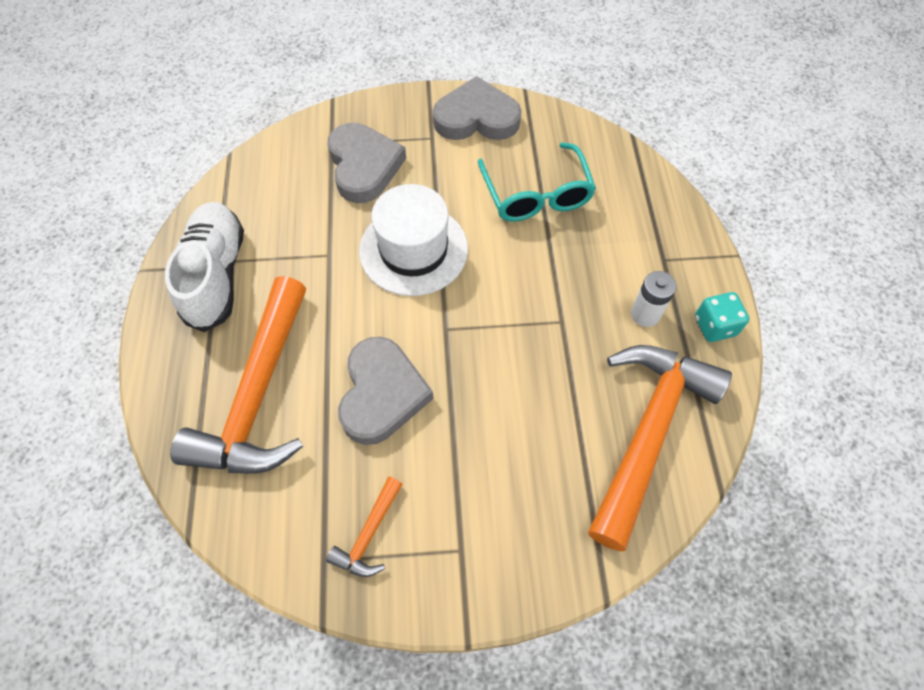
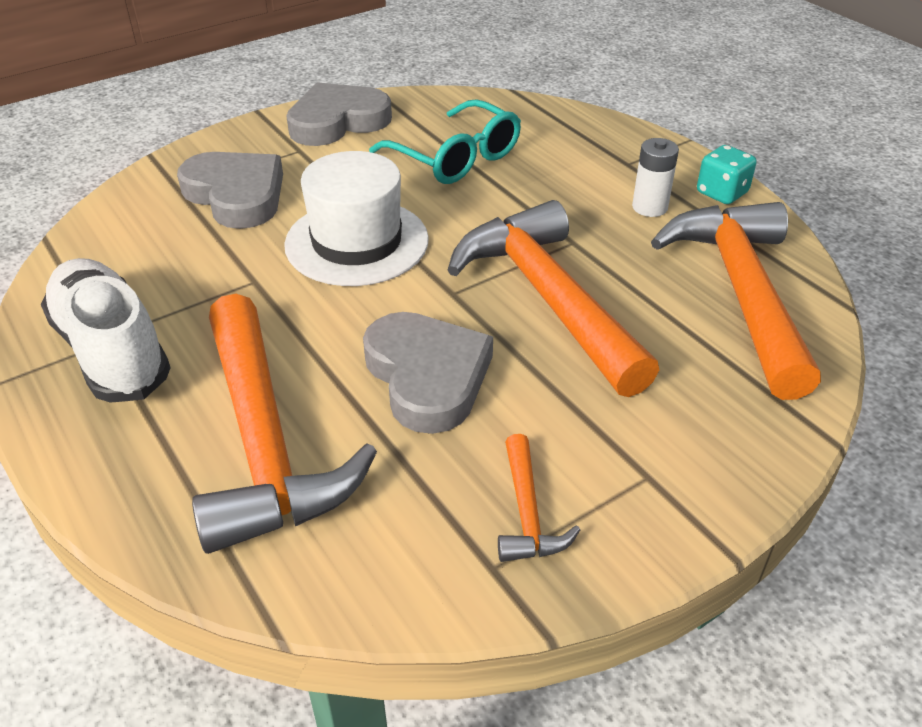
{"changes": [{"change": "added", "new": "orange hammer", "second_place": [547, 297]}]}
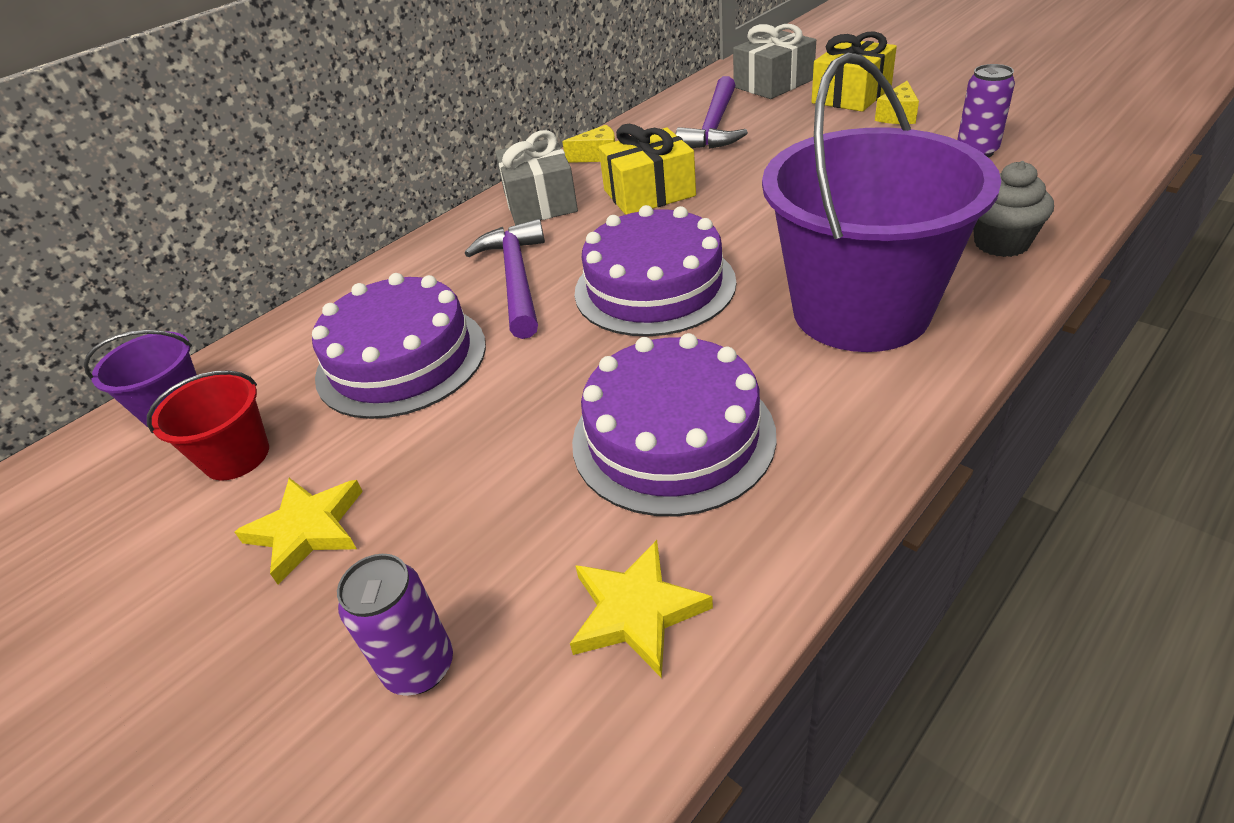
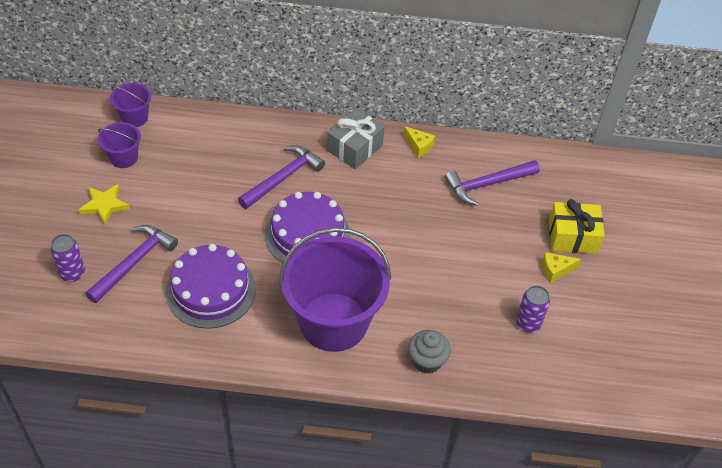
{"changes": [{"change": "recoloured", "old": "red bucket", "new": "purple bucket", "first_place": [236, 456], "second_place": [123, 157]}, {"change": "removed", "old": "purple cake", "first_place": [401, 359]}, {"change": "removed", "old": "yellow star", "first_place": [636, 611]}, {"change": "removed", "old": "yellow gift", "first_place": [649, 193]}, {"change": "removed", "old": "grey gift", "first_place": [773, 83]}, {"change": "added", "new": "purple hammer", "second_place": [134, 262]}]}
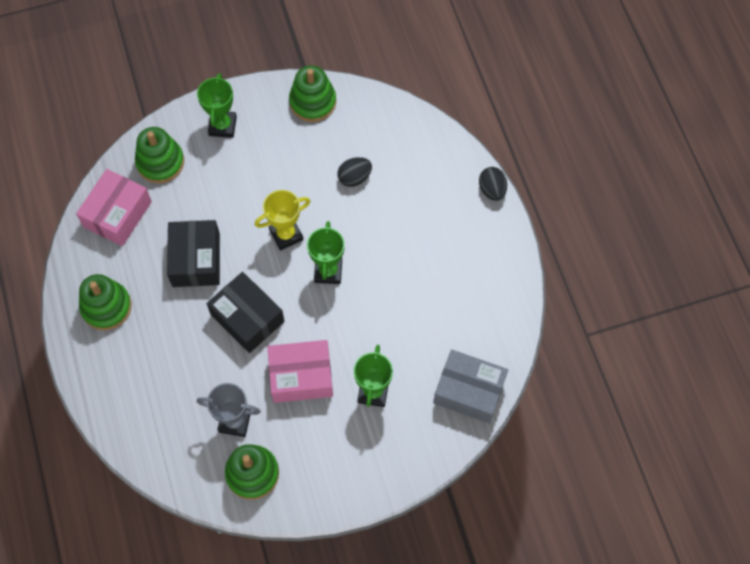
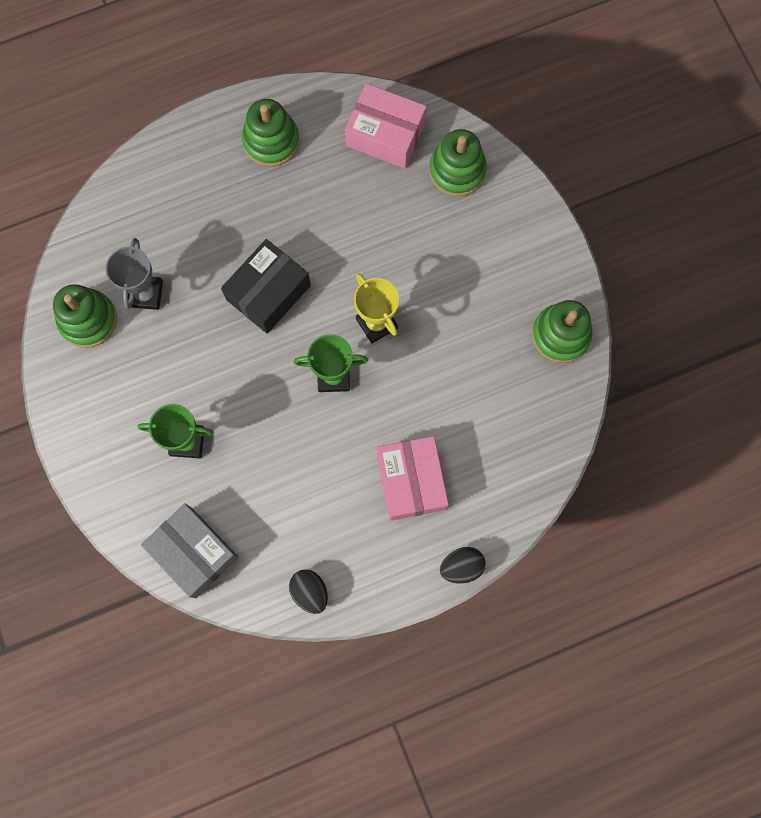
{"changes": [{"change": "removed", "old": "black box", "first_place": [196, 260]}, {"change": "removed", "old": "green trophy", "first_place": [222, 126]}, {"change": "moved", "old": "pink box", "first_place": [301, 376], "second_place": [411, 481]}, {"change": "moved", "old": "black egg", "first_place": [354, 178], "second_place": [310, 592]}, {"change": "turned", "old": "grey box", "first_place": [469, 391], "second_place": [194, 552], "degrees": -60}]}
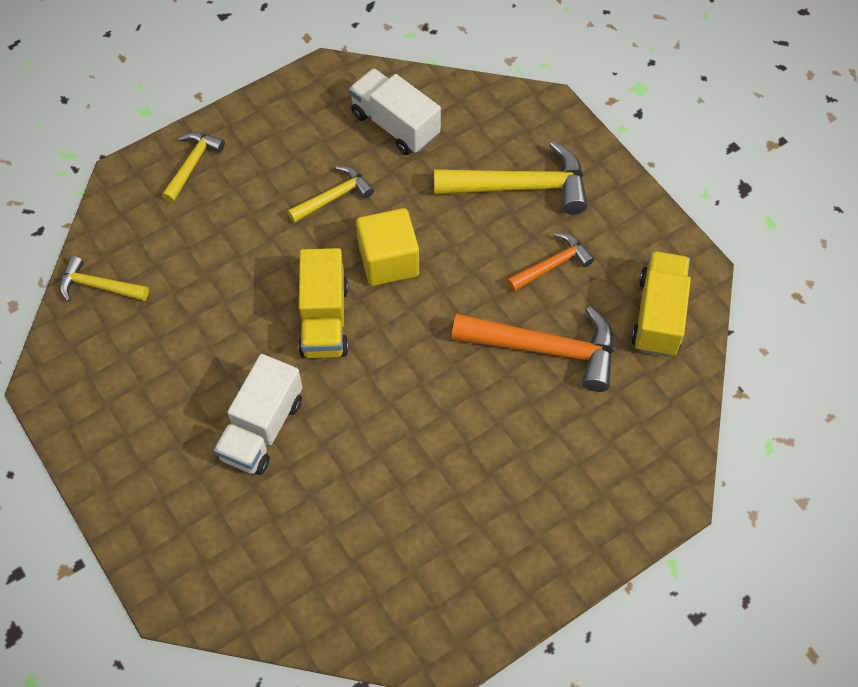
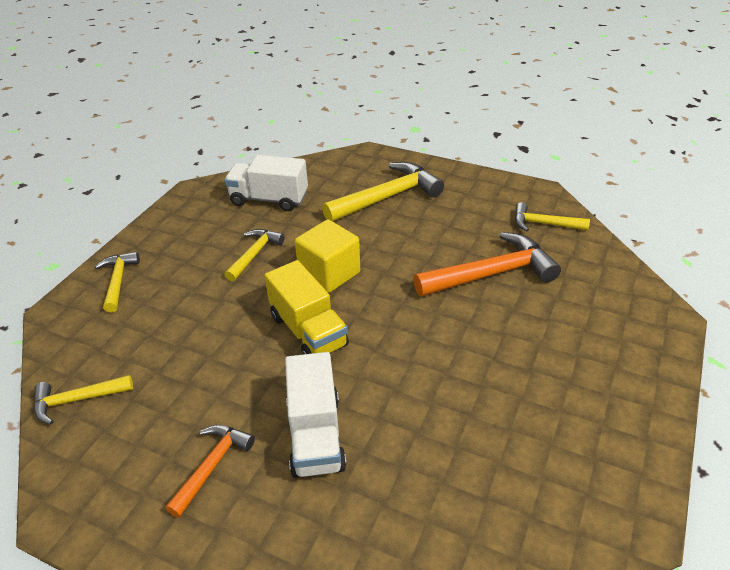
{"changes": [{"change": "moved", "old": "orange hammer", "first_place": [552, 265], "second_place": [212, 465]}, {"change": "replaced", "old": "yellow truck", "new": "yellow hammer", "first_place": [658, 315], "second_place": [543, 224]}]}
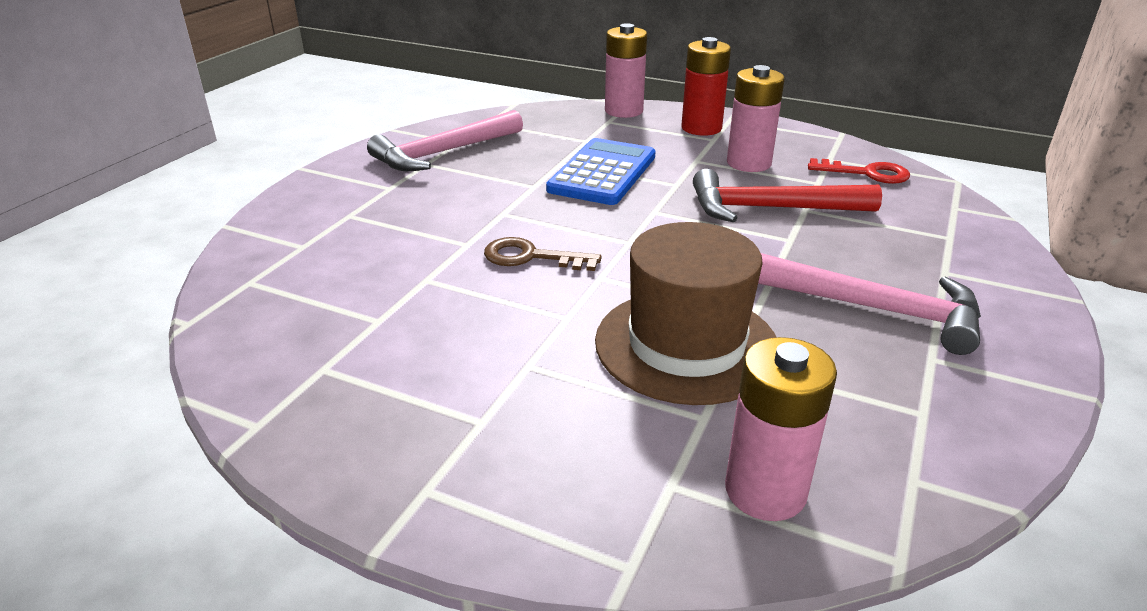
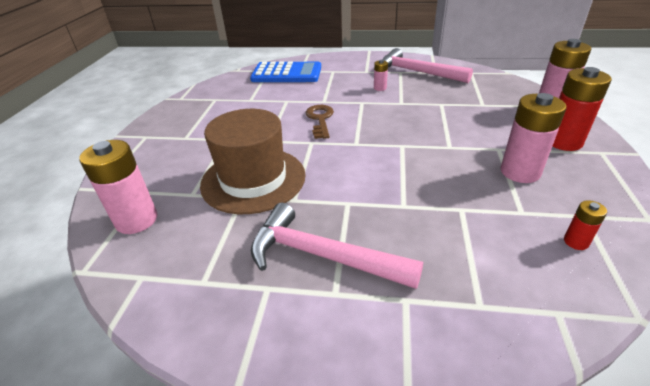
{"changes": [{"change": "moved", "old": "blue calculator", "first_place": [602, 173], "second_place": [286, 74]}, {"change": "removed", "old": "red hammer", "first_place": [770, 209]}, {"change": "turned", "old": "pink hammer", "first_place": [876, 309], "second_place": [322, 255], "degrees": 105}, {"change": "replaced", "old": "red key", "new": "red battery", "first_place": [867, 173], "second_place": [576, 242]}, {"change": "added", "new": "pink battery", "second_place": [380, 88]}]}
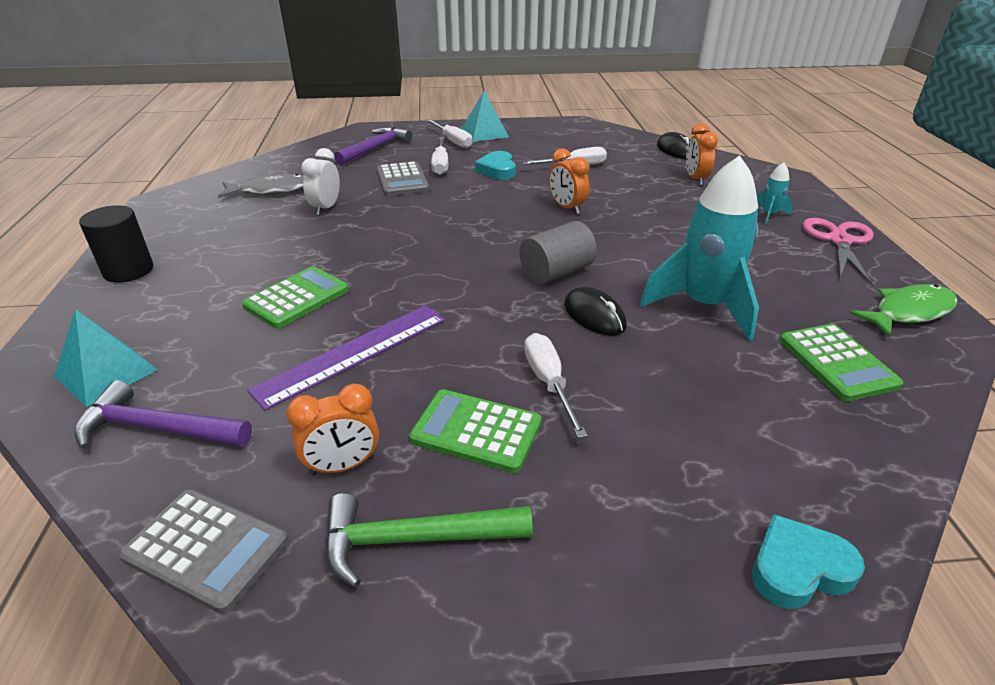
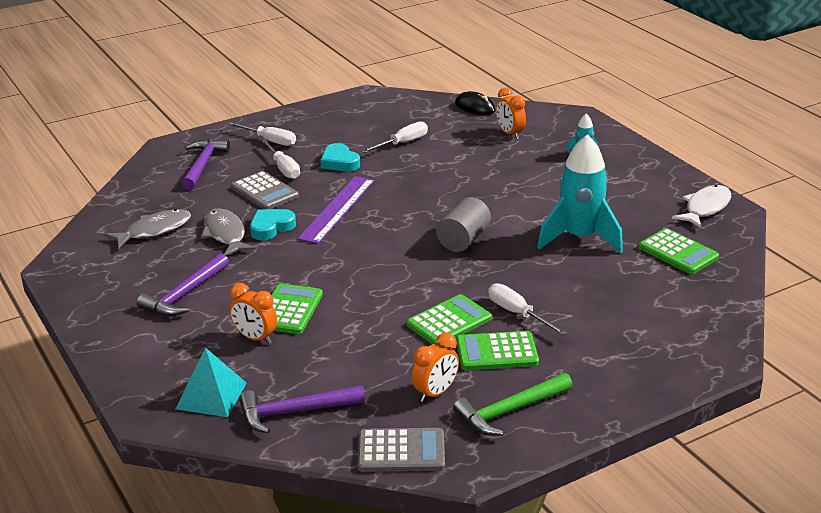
{"changes": [{"change": "removed", "old": "black cylinder", "first_place": [128, 270]}, {"change": "moved", "old": "purple ruler", "first_place": [353, 353], "second_place": [337, 209]}, {"change": "replaced", "old": "white clock", "new": "grey fish", "first_place": [326, 208], "second_place": [225, 234]}, {"change": "removed", "old": "turquoise pyramid", "first_place": [484, 133]}, {"change": "moved", "old": "orange clock", "first_place": [567, 208], "second_place": [255, 338]}, {"change": "removed", "old": "black mouse", "first_place": [594, 315]}, {"change": "moved", "old": "turquoise heart", "first_place": [798, 568], "second_place": [271, 227]}, {"change": "removed", "old": "pink scissors", "first_place": [839, 241]}, {"change": "recoloured", "old": "green fish", "new": "white fish", "first_place": [908, 312], "second_place": [705, 208]}, {"change": "added", "new": "purple hammer", "second_place": [185, 294]}, {"change": "added", "new": "green calculator", "second_place": [449, 321]}]}
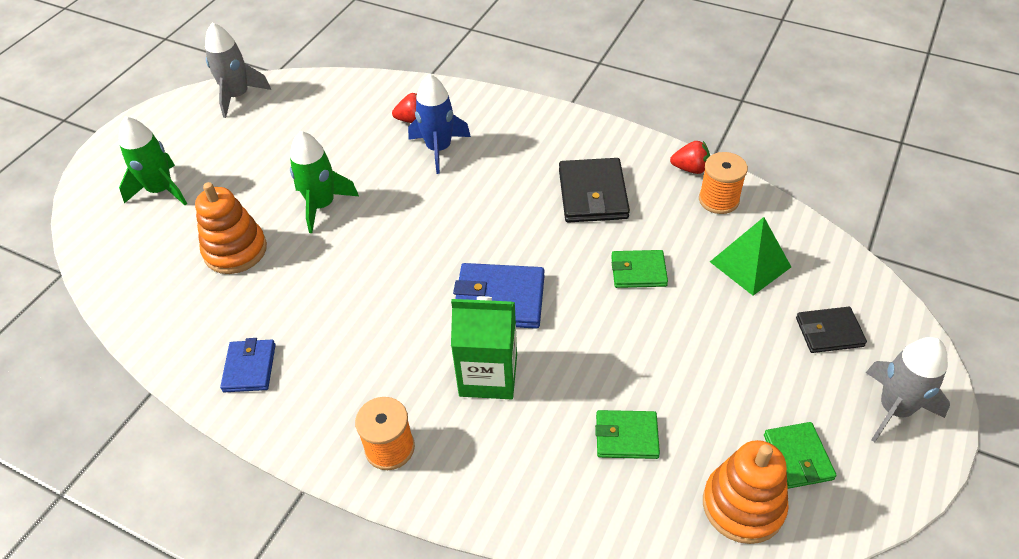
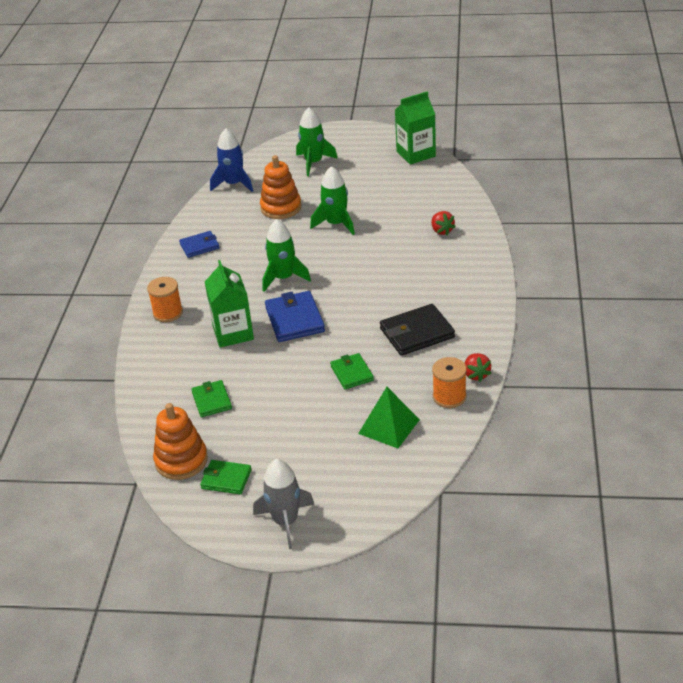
{"changes": [{"change": "replaced", "old": "grey rocket", "new": "green carton", "first_place": [238, 96], "second_place": [416, 154]}, {"change": "moved", "old": "blue rocket", "first_place": [439, 149], "second_place": [233, 184]}, {"change": "turned", "old": "green wallet", "first_place": [798, 457], "second_place": [226, 479], "degrees": 45}, {"change": "removed", "old": "black wallet", "first_place": [829, 332]}, {"change": "added", "new": "green rocket", "second_place": [283, 278]}]}
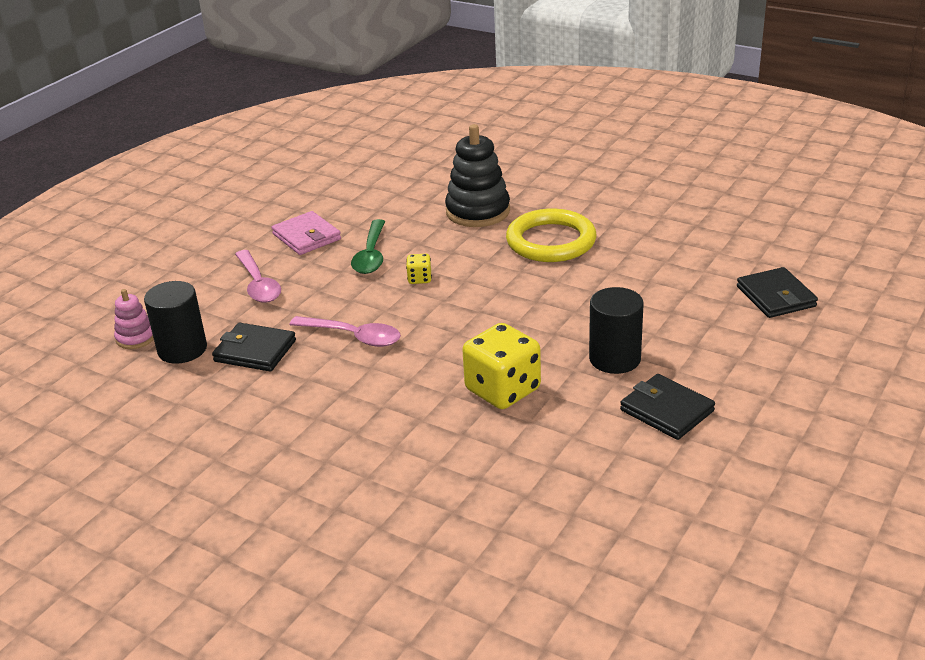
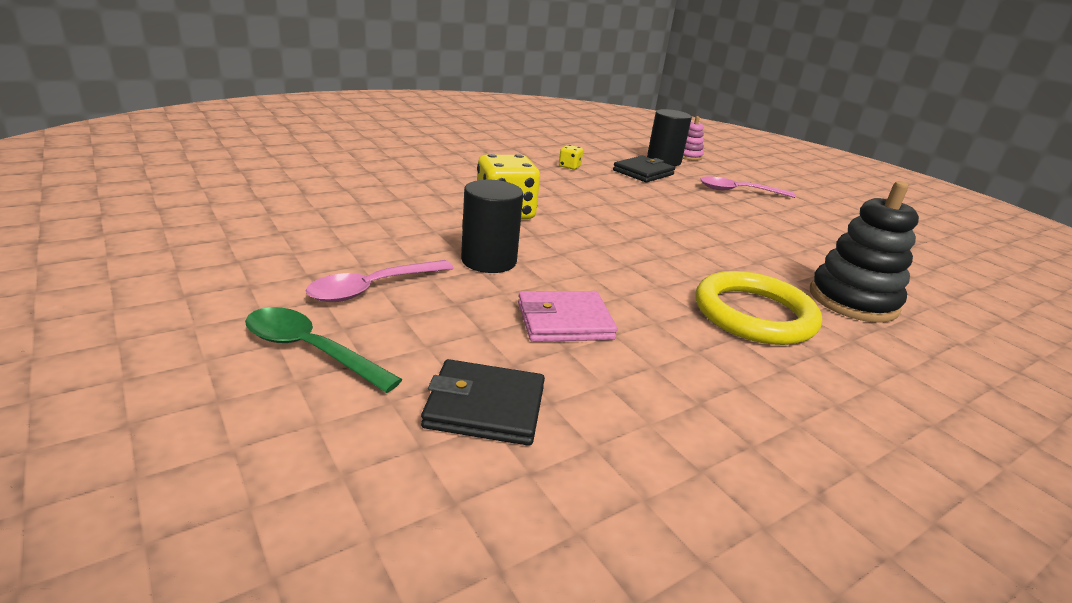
{"changes": [{"change": "moved", "old": "pink wallet", "first_place": [306, 237], "second_place": [564, 321]}, {"change": "moved", "old": "pink spoon", "first_place": [354, 336], "second_place": [373, 288]}, {"change": "moved", "old": "green spoon", "first_place": [371, 255], "second_place": [310, 350]}, {"change": "moved", "old": "yellow dice", "first_place": [419, 279], "second_place": [569, 166]}, {"change": "removed", "old": "black wallet", "first_place": [666, 410]}]}
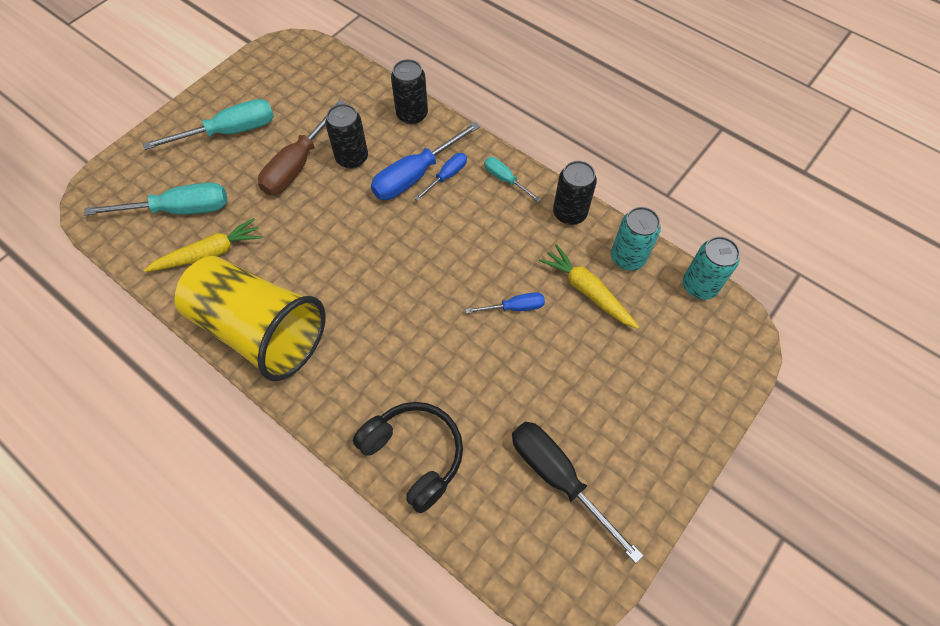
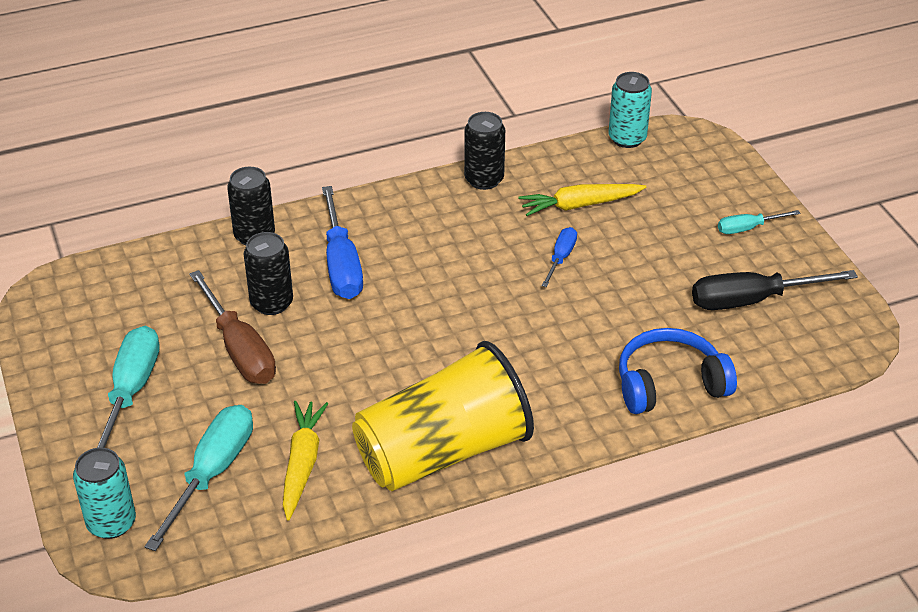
{"changes": [{"change": "recoloured", "old": "black headphones", "new": "blue headphones", "first_place": [415, 455], "second_place": [669, 384]}, {"change": "removed", "old": "blue screwdriver", "first_place": [447, 176]}, {"change": "moved", "old": "turquoise screwdriver", "first_place": [505, 180], "second_place": [748, 228]}, {"change": "moved", "old": "turquoise can", "first_place": [627, 258], "second_place": [111, 523]}]}
